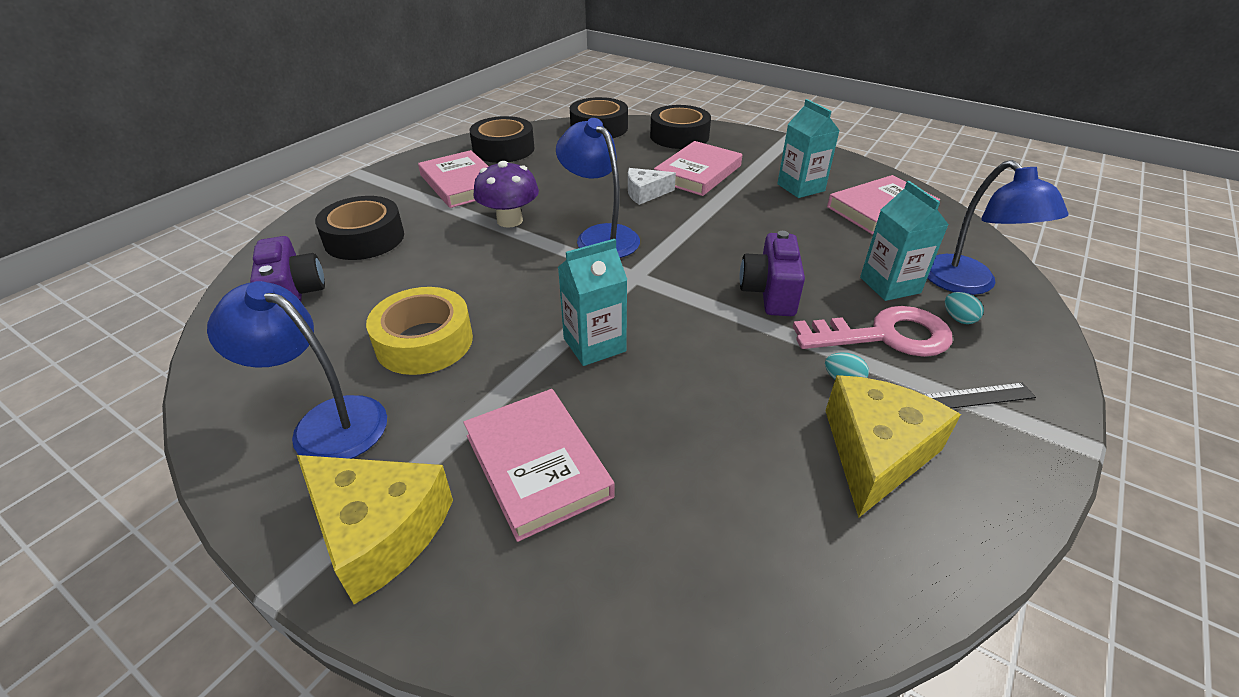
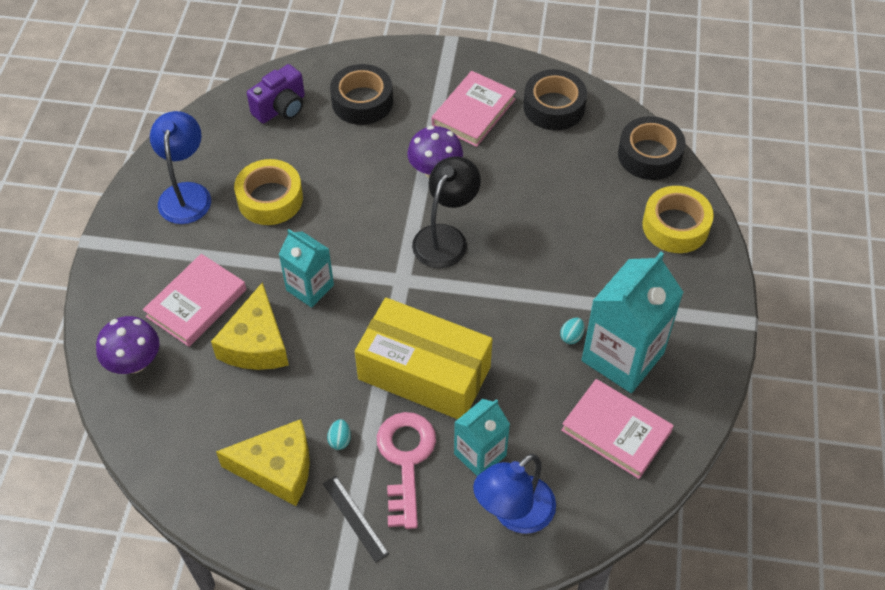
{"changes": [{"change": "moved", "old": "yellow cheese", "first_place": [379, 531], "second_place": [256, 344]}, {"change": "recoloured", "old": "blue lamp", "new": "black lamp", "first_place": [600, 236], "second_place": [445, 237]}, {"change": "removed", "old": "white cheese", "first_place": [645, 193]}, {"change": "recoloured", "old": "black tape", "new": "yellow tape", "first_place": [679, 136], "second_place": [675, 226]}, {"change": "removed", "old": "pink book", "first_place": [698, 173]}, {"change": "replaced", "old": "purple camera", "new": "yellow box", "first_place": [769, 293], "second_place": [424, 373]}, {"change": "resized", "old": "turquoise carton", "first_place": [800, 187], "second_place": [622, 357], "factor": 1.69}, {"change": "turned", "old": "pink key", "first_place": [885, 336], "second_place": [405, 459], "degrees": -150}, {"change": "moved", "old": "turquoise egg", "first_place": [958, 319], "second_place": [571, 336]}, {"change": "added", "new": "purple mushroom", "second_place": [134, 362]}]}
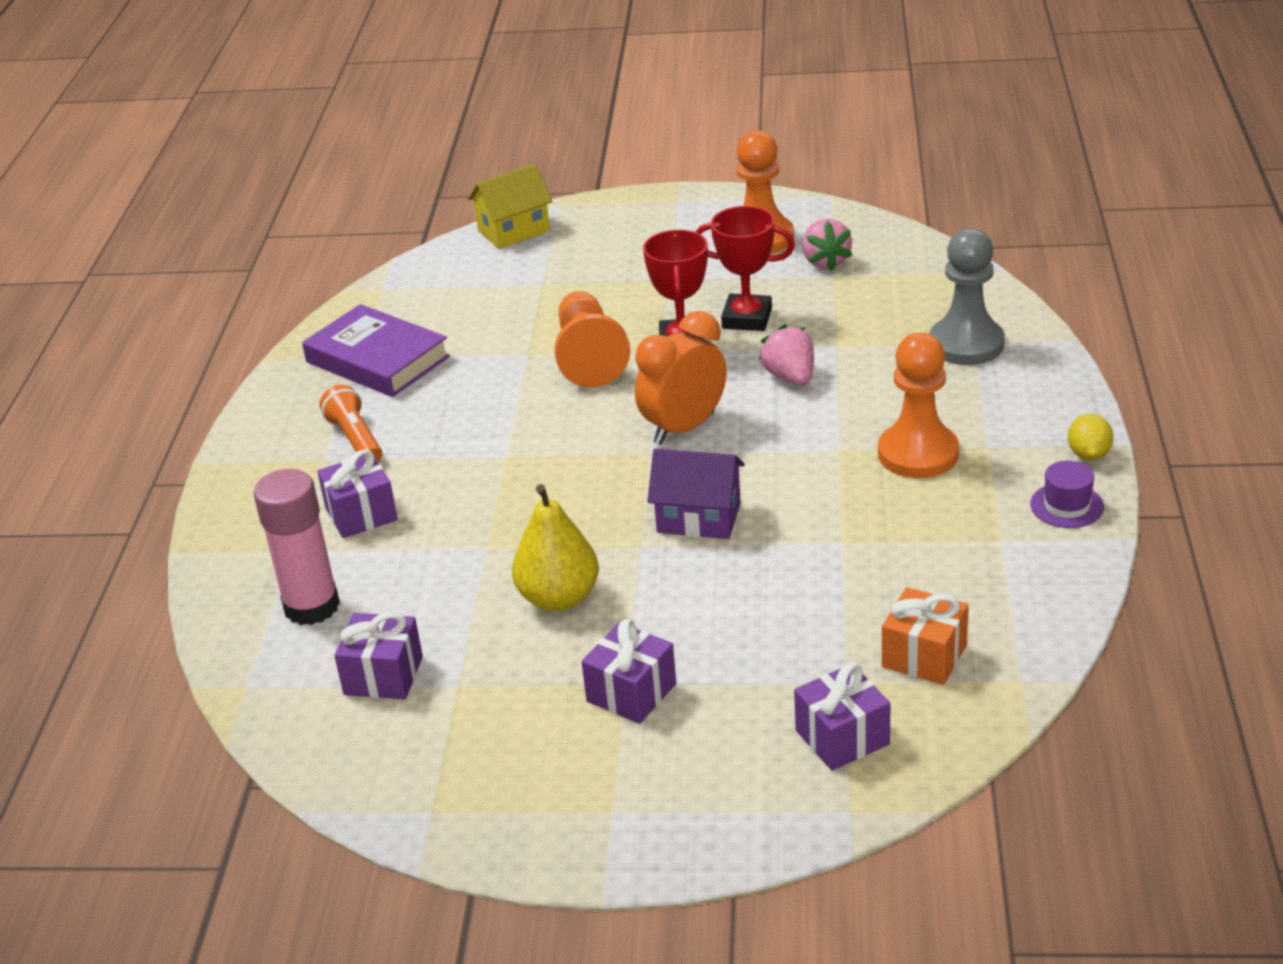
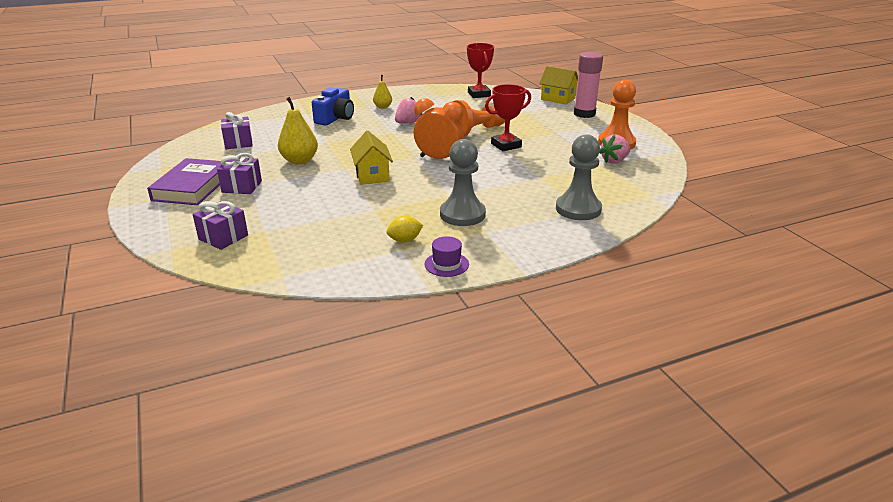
{"changes": [{"change": "moved", "old": "pink glue stick", "first_place": [311, 606], "second_place": [584, 114]}, {"change": "moved", "old": "purple book", "first_place": [377, 359], "second_place": [192, 187]}, {"change": "replaced", "old": "purple gift", "new": "blue camera", "first_place": [361, 514], "second_place": [335, 118]}, {"change": "replaced", "old": "orange flashlight", "new": "yellow pear", "first_place": [355, 439], "second_place": [383, 107]}, {"change": "recoloured", "old": "purple house", "new": "yellow house", "first_place": [699, 518], "second_place": [372, 175]}, {"change": "moved", "old": "red trophy", "first_place": [747, 318], "second_place": [479, 94]}, {"change": "moved", "old": "pink strawberry", "first_place": [790, 377], "second_place": [408, 123]}, {"change": "recoloured", "old": "orange pawn", "new": "grey pawn", "first_place": [918, 454], "second_place": [462, 214]}, {"change": "removed", "old": "orange gift", "first_place": [924, 656]}, {"change": "moved", "old": "yellow lemon", "first_place": [1089, 454], "second_place": [405, 240]}]}
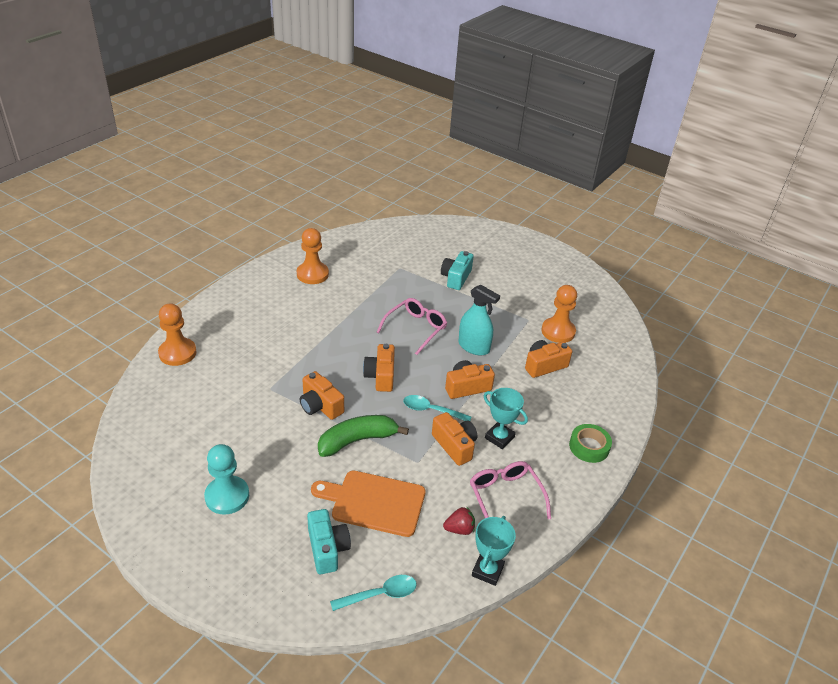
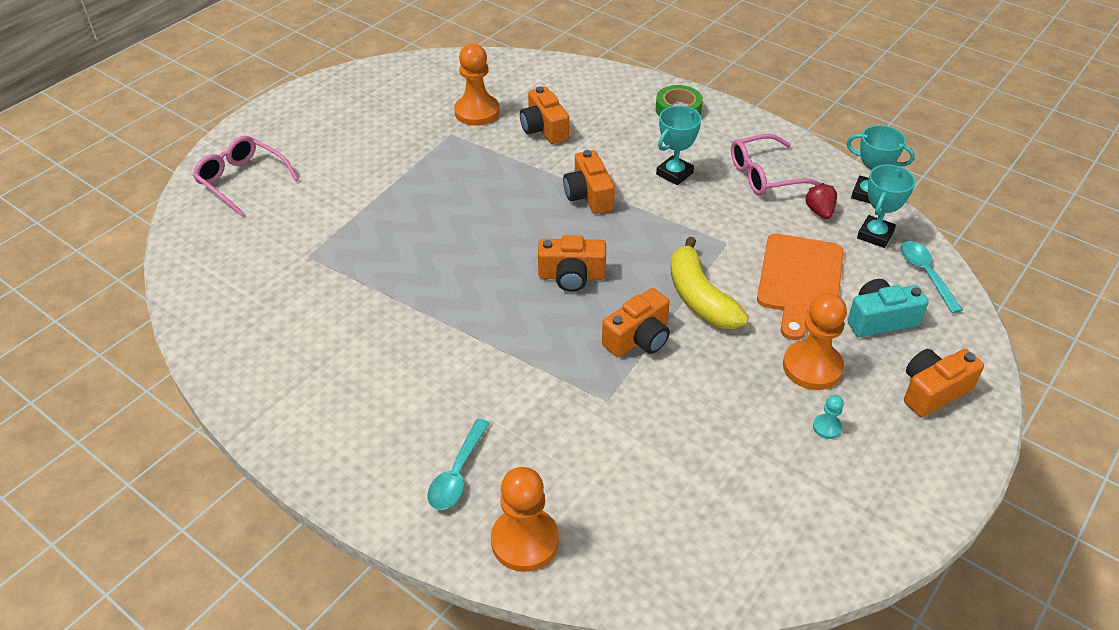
{"changes": [{"change": "resized", "old": "turquoise pawn", "first_place": [227, 496], "second_place": [827, 427], "factor": 0.46}, {"change": "moved", "old": "orange pawn", "first_place": [312, 274], "second_place": [812, 367]}, {"change": "recoloured", "old": "green banana", "new": "yellow banana", "first_place": [357, 440], "second_place": [700, 298]}, {"change": "moved", "old": "pink glasses", "first_place": [415, 329], "second_place": [242, 180]}, {"change": "moved", "old": "turquoise spoon", "first_place": [431, 410], "second_place": [457, 473]}, {"change": "moved", "old": "orange camera", "first_place": [455, 445], "second_place": [933, 391]}, {"change": "removed", "old": "turquoise camera", "first_place": [456, 278]}, {"change": "removed", "old": "turquoise spray bottle", "first_place": [474, 347]}, {"change": "added", "new": "turquoise trophy", "second_place": [875, 235]}]}
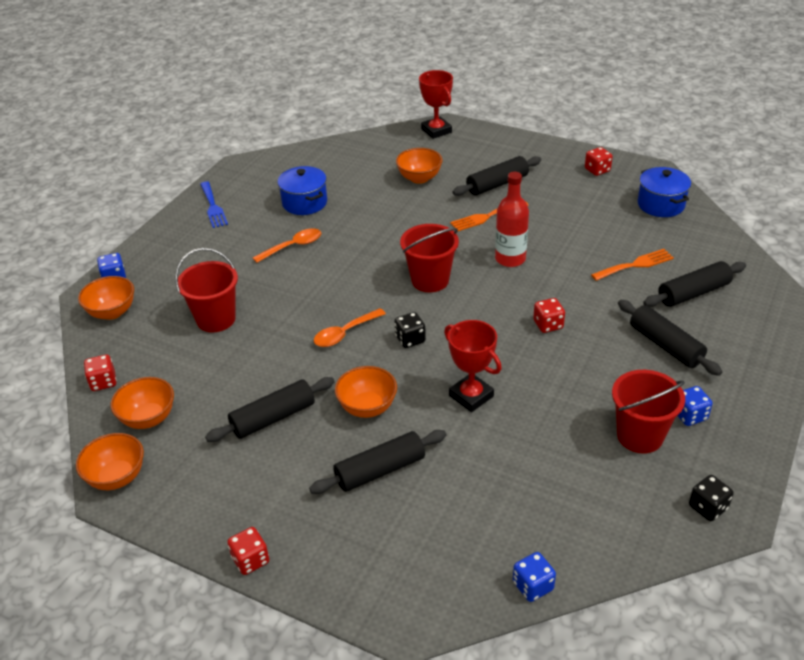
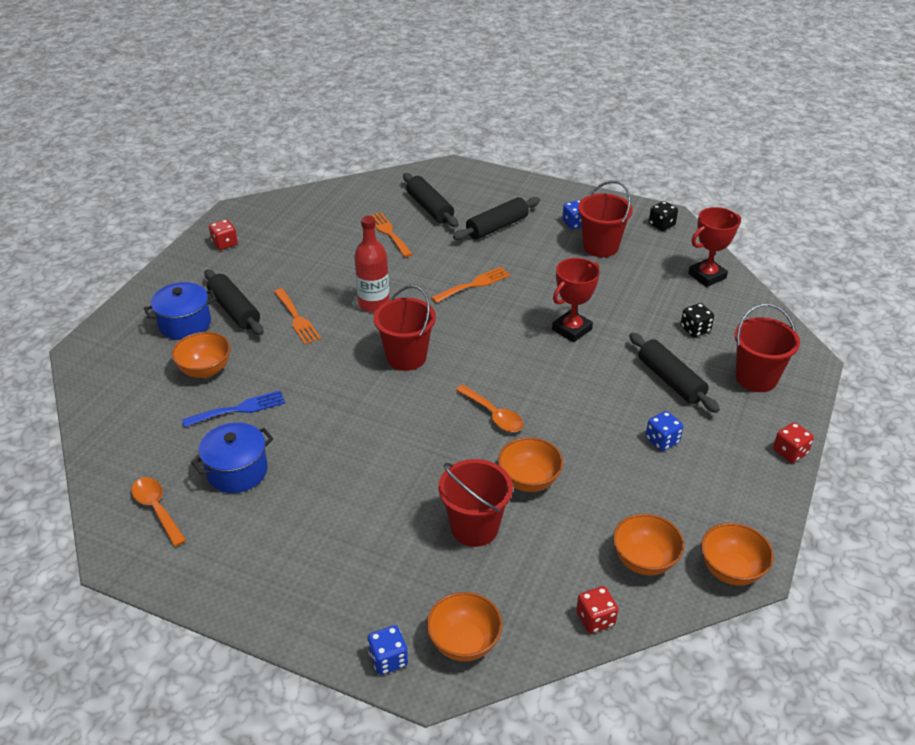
{"changes": [{"change": "moved", "old": "blue fork", "first_place": [213, 207], "second_place": [239, 409]}, {"change": "removed", "old": "black rolling pin", "first_place": [273, 418]}, {"change": "moved", "old": "orange spoon", "first_place": [293, 246], "second_place": [157, 509]}, {"change": "moved", "old": "orange bowl", "first_place": [367, 407], "second_place": [529, 480]}, {"change": "moved", "old": "black dice", "first_place": [410, 339], "second_place": [695, 329]}, {"change": "moved", "old": "red trophy", "first_place": [436, 131], "second_place": [707, 276]}, {"change": "moved", "old": "blue dice", "first_place": [532, 586], "second_place": [662, 440]}, {"change": "replaced", "old": "red dice", "new": "orange fork", "first_place": [548, 325], "second_place": [474, 284]}, {"change": "moved", "old": "blue pot", "first_place": [660, 204], "second_place": [185, 324]}, {"change": "added", "new": "red bucket", "second_place": [756, 378]}]}
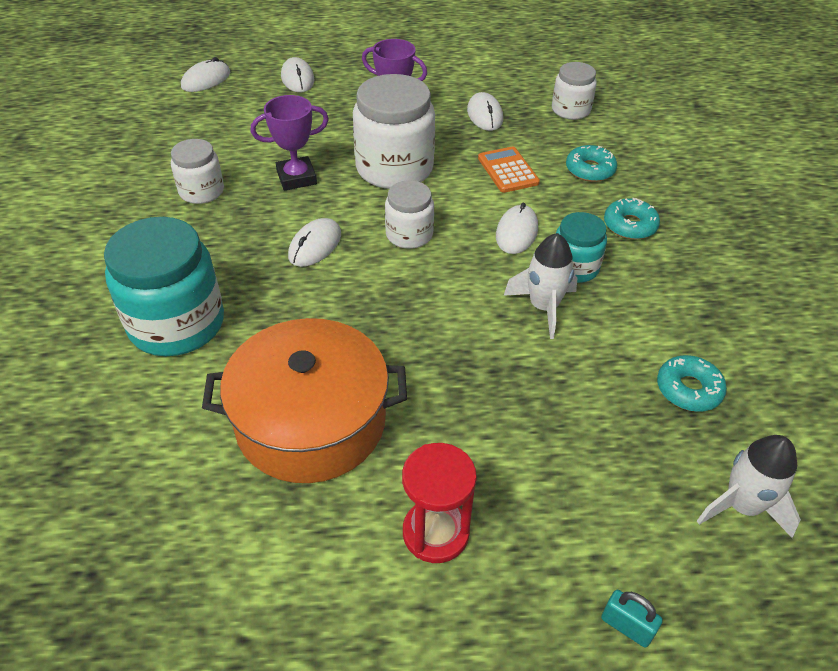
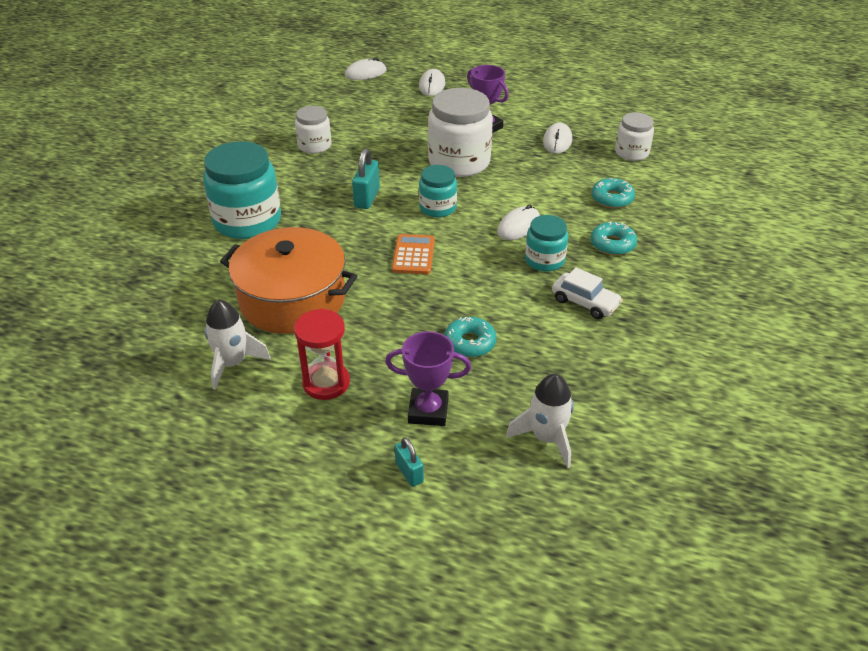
{"changes": [{"change": "moved", "old": "purple trophy", "first_place": [296, 178], "second_place": [428, 411]}, {"change": "replaced", "old": "white mouse", "new": "turquoise padlock", "first_place": [315, 245], "second_place": [367, 198]}, {"change": "recoloured", "old": "white jar", "new": "turquoise jar", "first_place": [409, 234], "second_place": [437, 208]}, {"change": "moved", "old": "orange calculator", "first_place": [508, 170], "second_place": [413, 255]}, {"change": "moved", "old": "white rocket", "first_place": [543, 307], "second_place": [233, 363]}, {"change": "moved", "old": "turquoise donut", "first_place": [688, 389], "second_place": [470, 343]}, {"change": "added", "new": "white car", "second_place": [585, 302]}]}
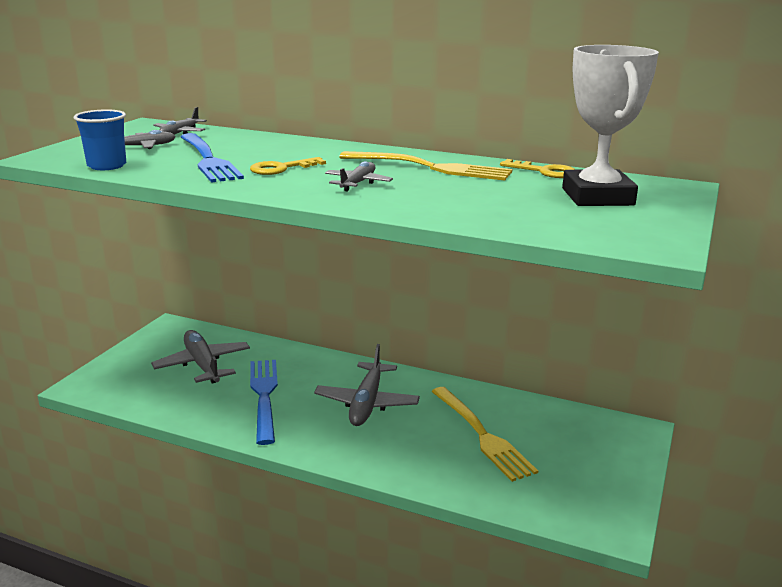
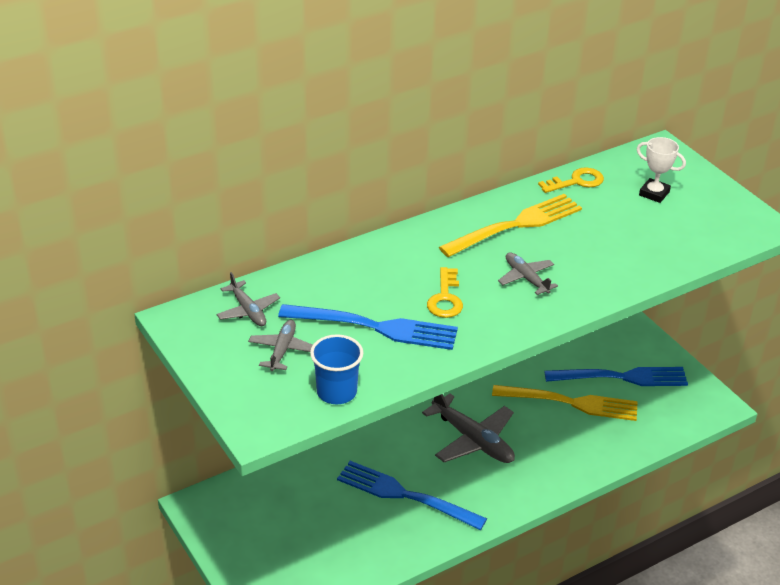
{"changes": [{"change": "removed", "old": "grey plane", "first_place": [203, 365]}, {"change": "resized", "old": "white trophy", "first_place": [597, 197], "second_place": [654, 193], "factor": 0.5}, {"change": "added", "new": "blue fork", "second_place": [621, 377]}]}
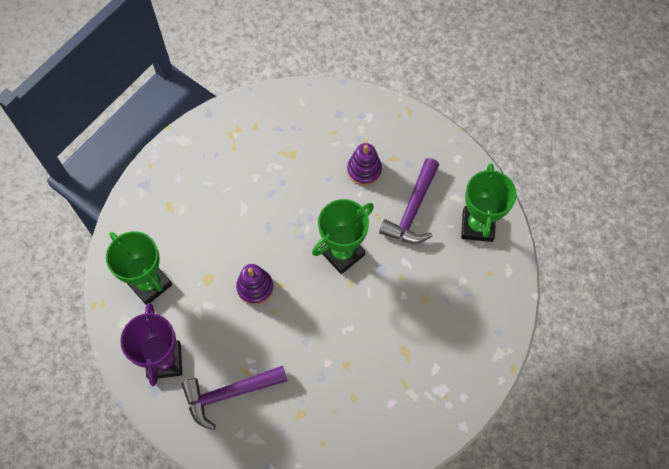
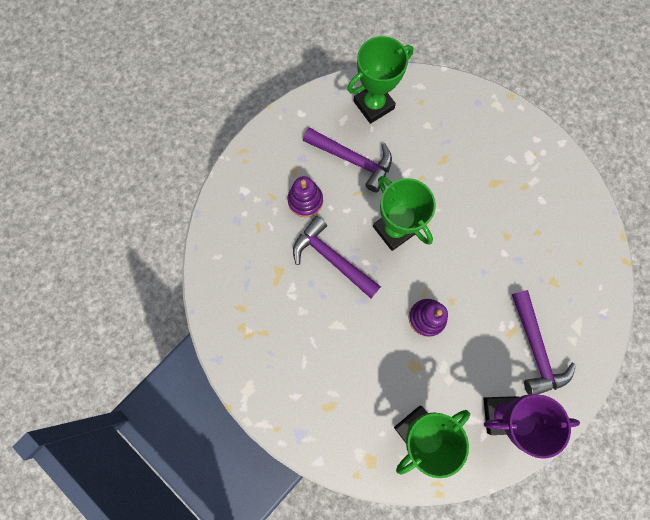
{"changes": [{"change": "turned", "old": "green trophy", "first_place": [477, 226], "second_place": [373, 105], "degrees": -45}, {"change": "added", "new": "purple hammer", "second_place": [332, 258]}]}
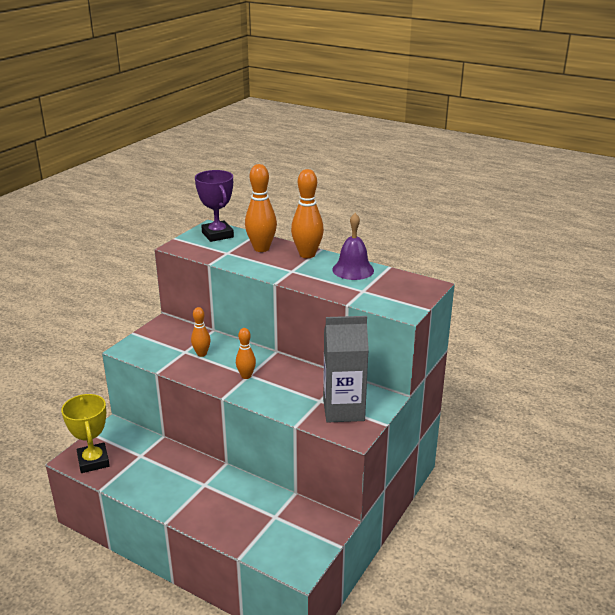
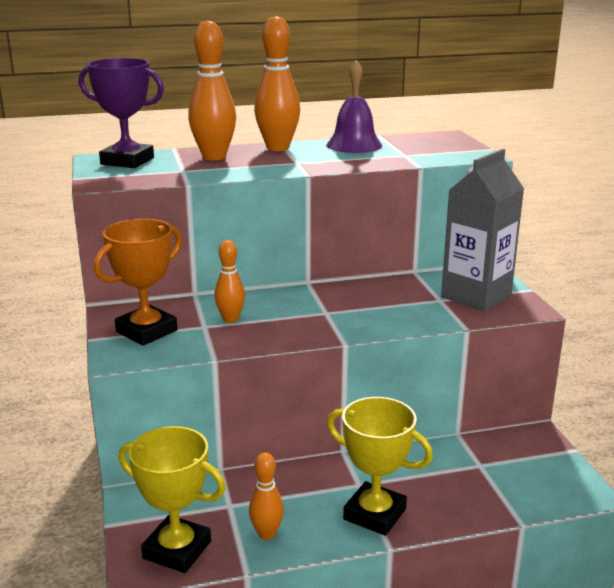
{"changes": [{"change": "moved", "old": "orange bowling pin", "first_place": [246, 376], "second_place": [266, 534]}, {"change": "added", "new": "orange trophy", "second_place": [146, 331]}, {"change": "added", "new": "yellow trophy", "second_place": [375, 514]}]}
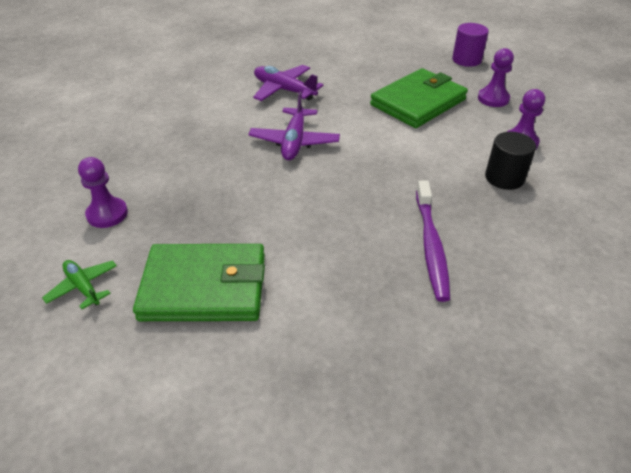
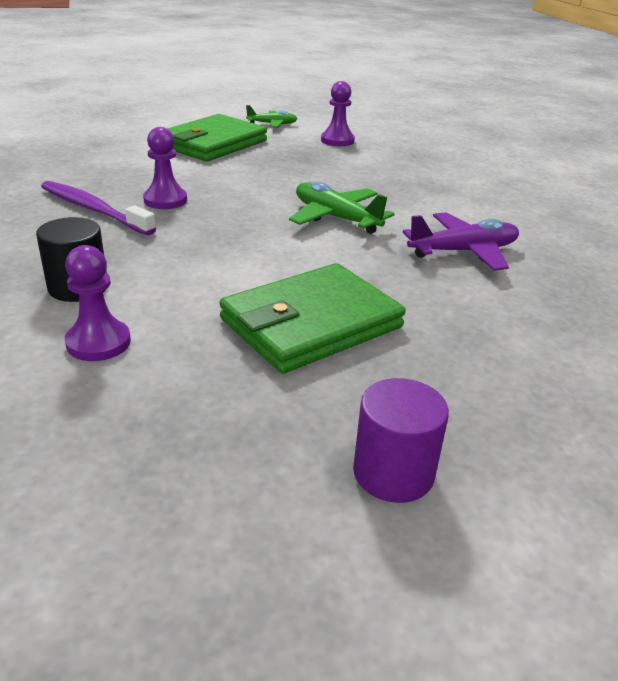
{"changes": [{"change": "recoloured", "old": "purple plane", "new": "green plane", "first_place": [294, 142], "second_place": [336, 218]}, {"change": "turned", "old": "green wallet", "first_place": [418, 102], "second_place": [311, 323], "degrees": 60}, {"change": "moved", "old": "purple pawn", "first_place": [493, 99], "second_place": [165, 200]}]}
